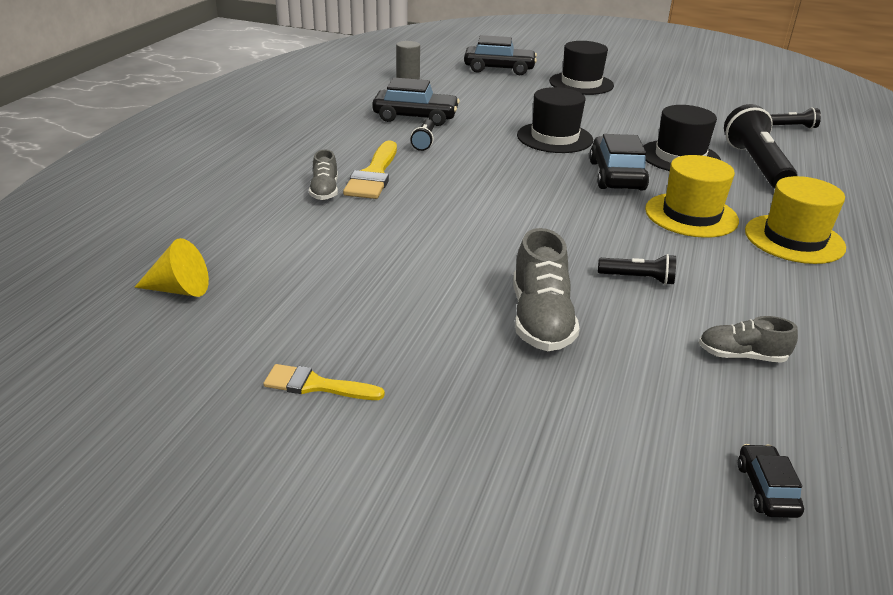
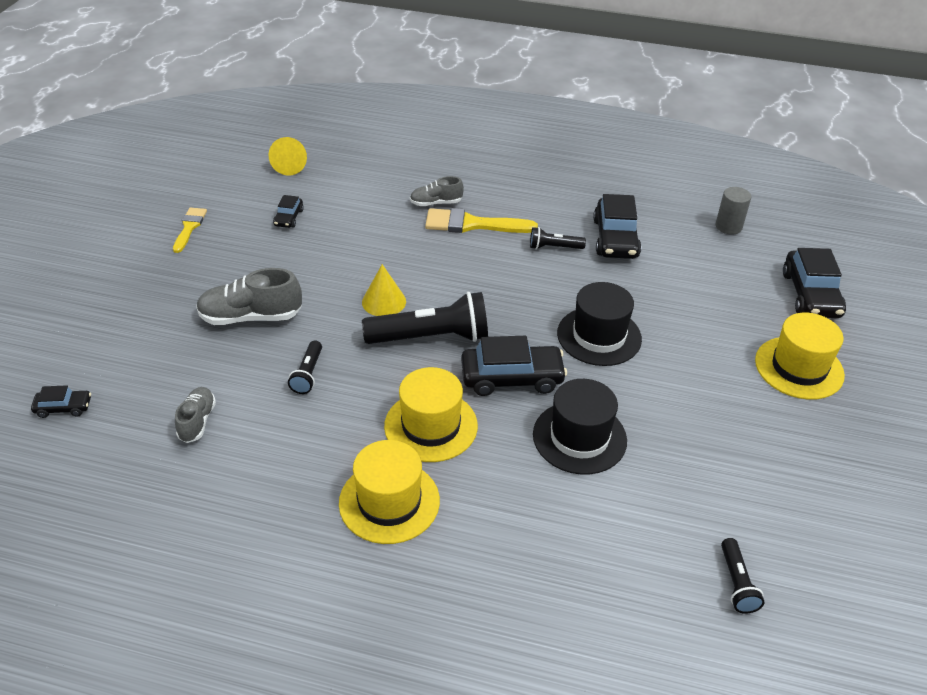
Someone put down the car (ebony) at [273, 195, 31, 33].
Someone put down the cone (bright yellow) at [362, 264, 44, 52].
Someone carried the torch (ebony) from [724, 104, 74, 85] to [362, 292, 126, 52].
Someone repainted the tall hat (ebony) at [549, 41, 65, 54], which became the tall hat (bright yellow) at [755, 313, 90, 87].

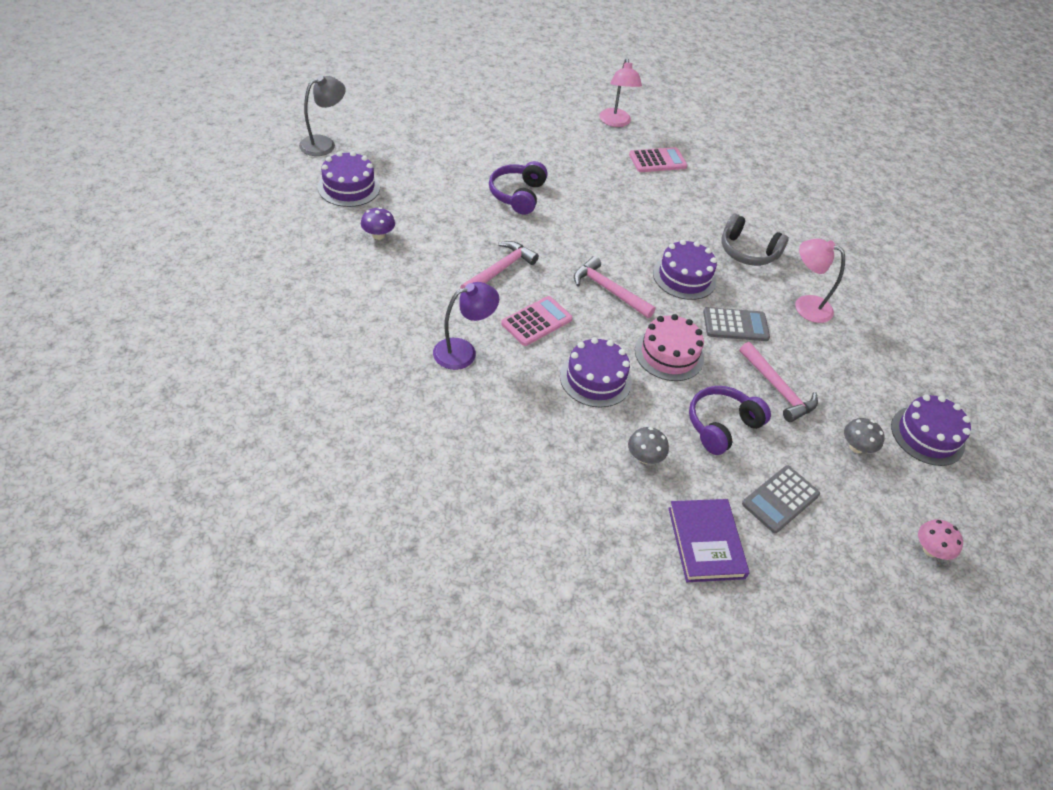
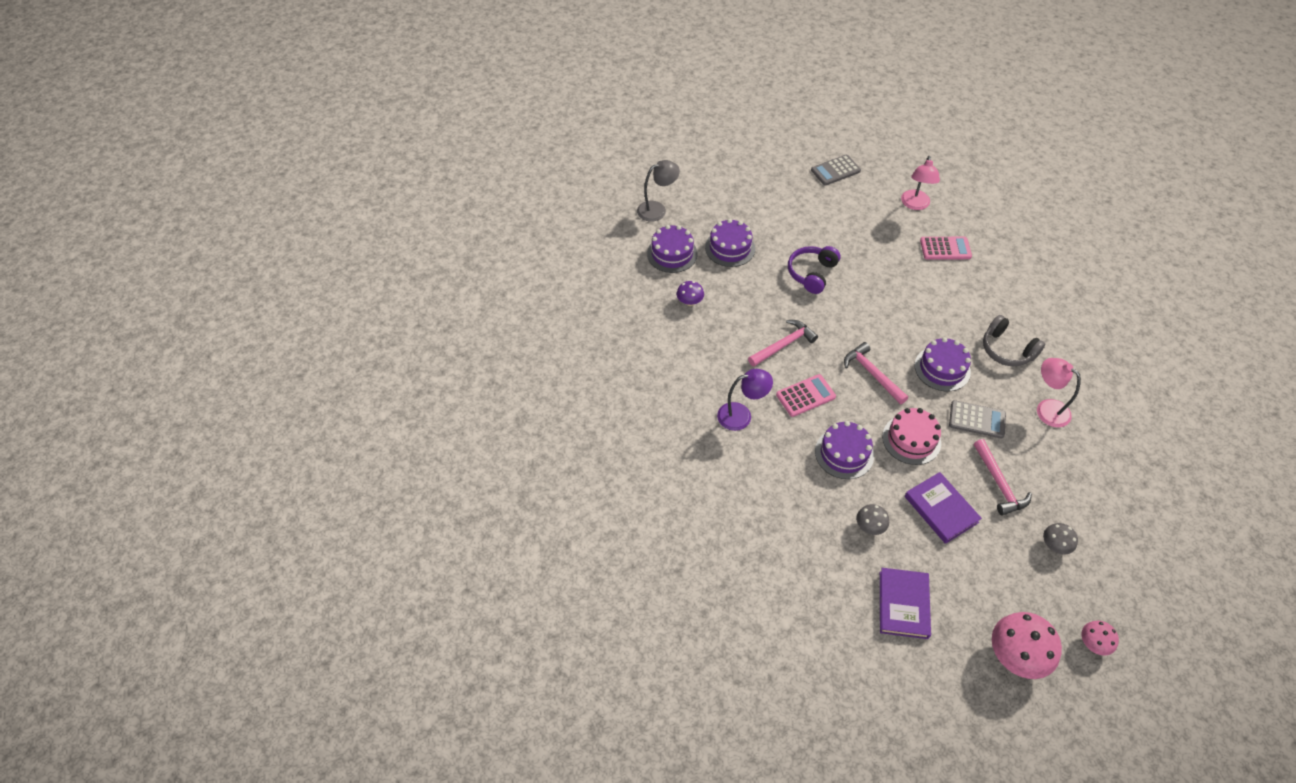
Someone put down the fungus (rosy) at [992, 612, 70, 67].
Someone carried the calculator (ash-grey) from [742, 465, 78, 68] to [811, 155, 50, 31].
Someone carried the layer cake (violet) from [891, 394, 80, 72] to [705, 219, 50, 48].
Someone swapped the over-ear headphones (violet) at [689, 386, 82, 69] for the hardback (violet) at [905, 472, 77, 72].

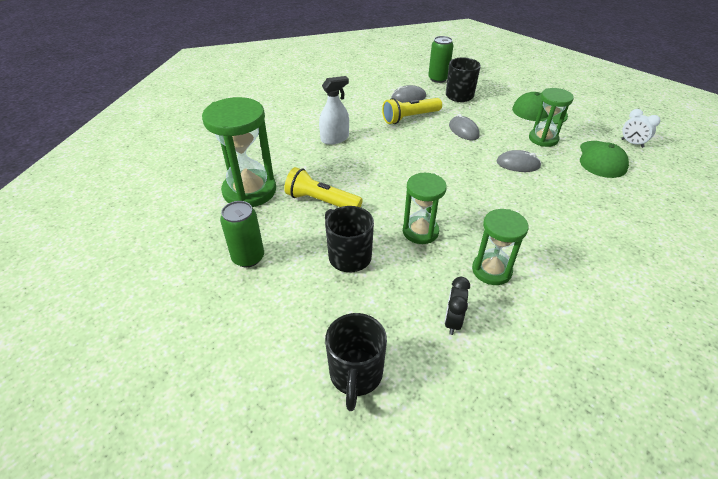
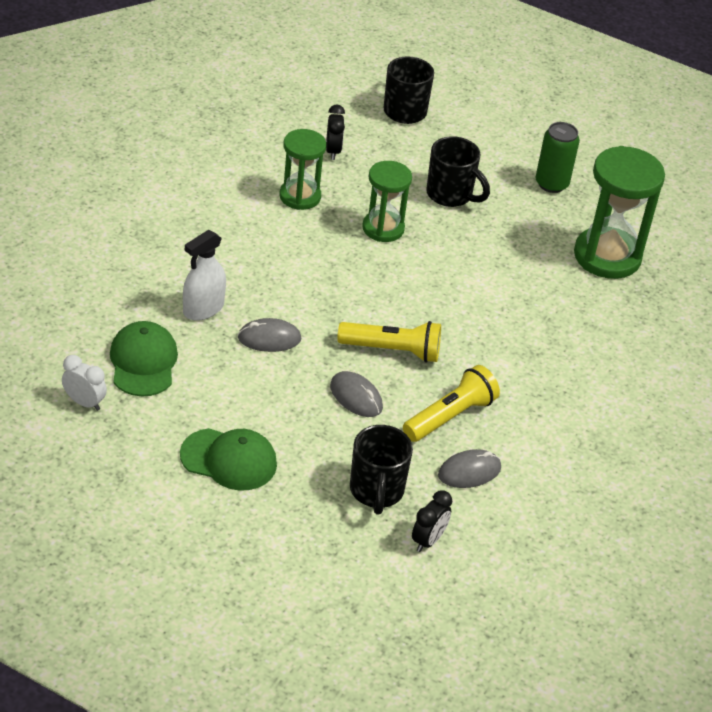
Someone took away the sandglass (leaf-green) at [529, 88, 45, 59].
Someone carried the torch (bright yellow) from [284, 167, 78, 40] to [337, 321, 104, 42].
Someone carried the spray bottle (pure white) from [319, 76, 30, 69] to [183, 230, 43, 91].
Someone swapped the tin (leaf-green) at [428, 36, 26, 47] for the clock (ebony) at [412, 490, 40, 62].

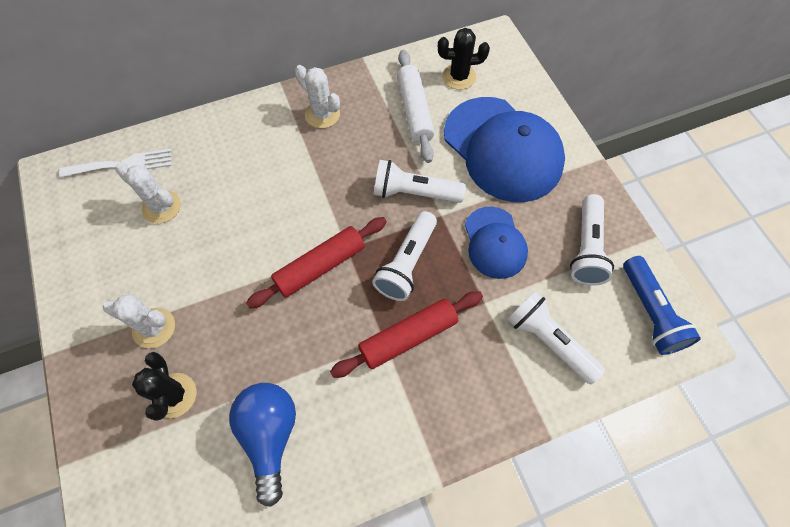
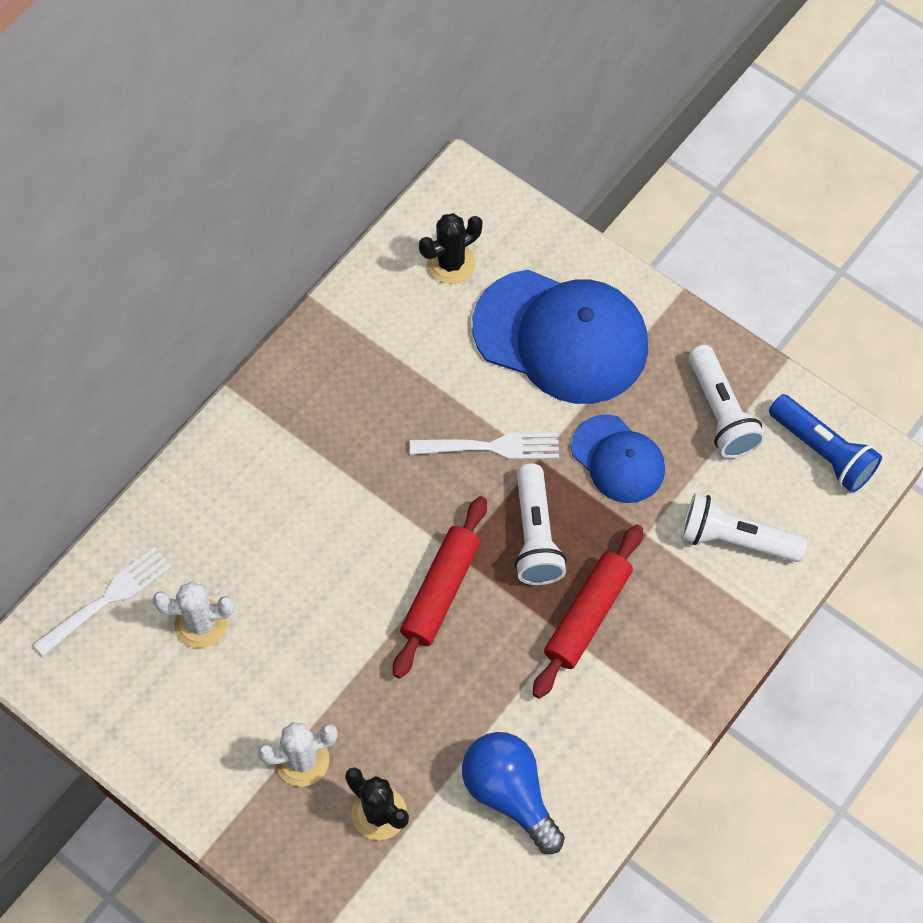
Someone took away the cactus (pure white) at [295, 65, 45, 63].
Someone took away the dough roller (pure white) at [397, 50, 37, 113].
Someone swapped the torch (pure white) at [374, 160, 92, 43] for the fork (pure white) at [410, 433, 149, 27].

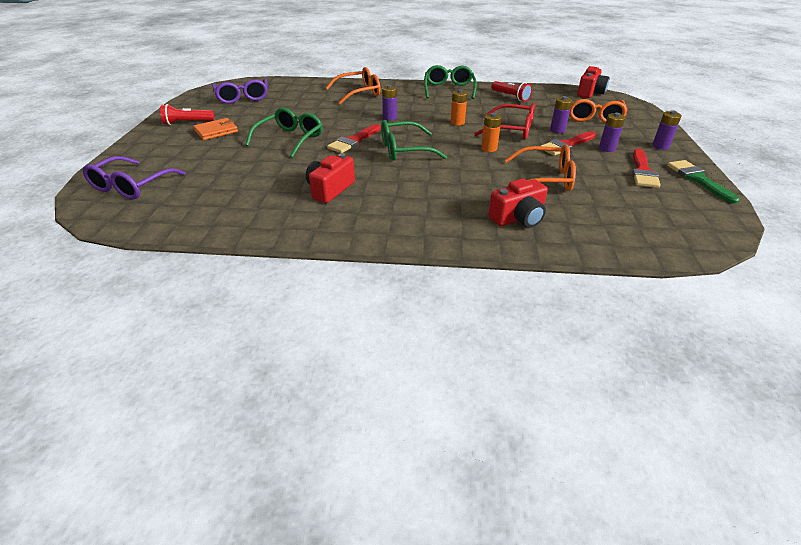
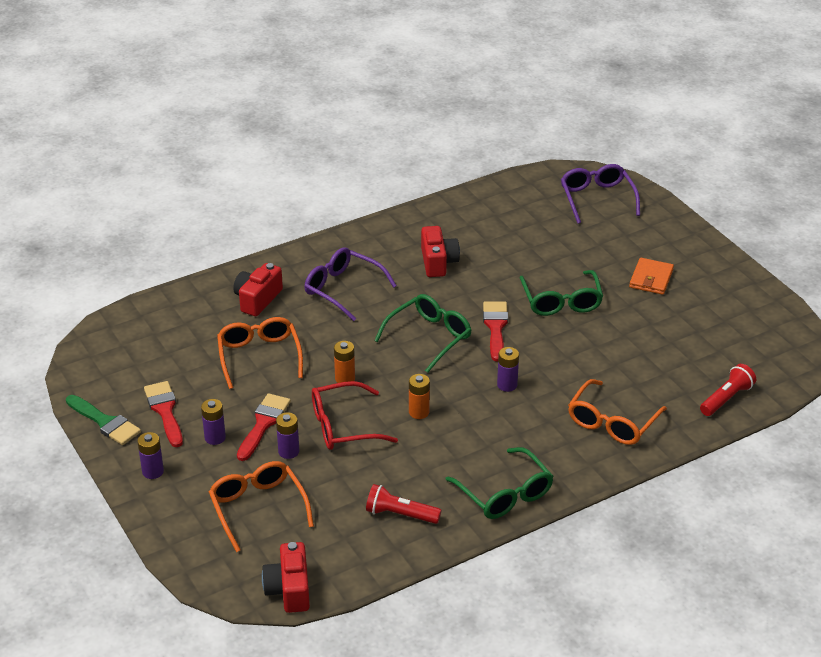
Someone carried the torch (red) from [160, 104, 55, 21] to [700, 364, 56, 52].
Someone carried the glasses (violet) from [212, 78, 56, 26] to [304, 247, 93, 74].
Someone rotated the glasses (orange) at [505, 145, 71, 46] by 105 degrees clockwise.

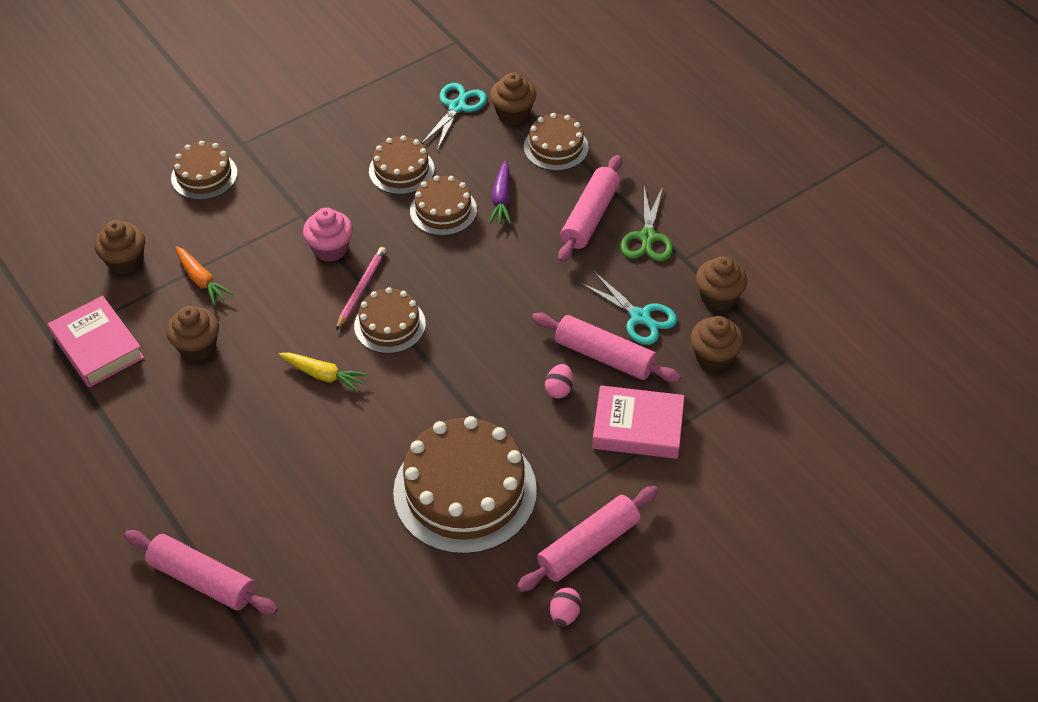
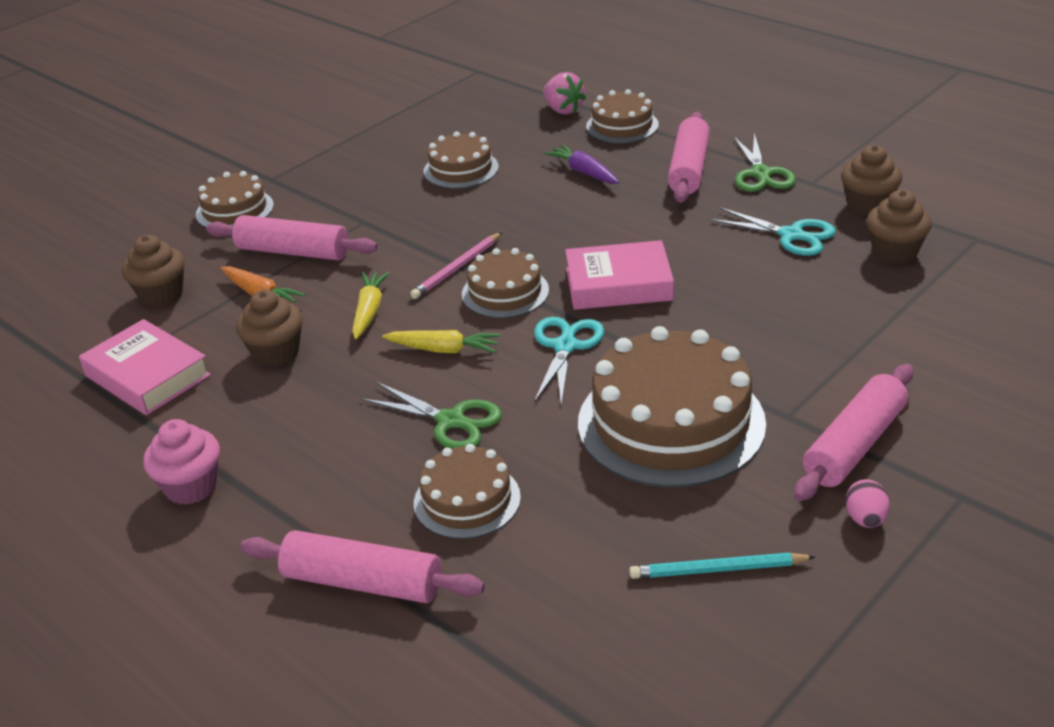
Someone took away the egg (rosy) at [545, 364, 28, 35].
Someone put down the toy carrot (bright yellow) at [352, 272, 38, 67].
Someone put down the pair of scissors (leaf-green) at [361, 382, 141, 67].
Someone put down the pencil (turquoise) at [629, 552, 186, 27].
Someone carried the cupcake (rosy) from [303, 208, 50, 54] to [143, 419, 77, 86].
Someone carried the layer cake (dark brown) from [410, 175, 67, 61] to [414, 444, 107, 95].
Someone carried the pair of scissors (turquoise) from [422, 83, 65, 67] to [534, 317, 70, 88].
Someone carried the dough roller (rosy) from [532, 313, 149, 70] to [206, 215, 172, 46].
Someone carried the hardback (rosy) from [592, 385, 92, 74] to [565, 240, 109, 70].
Someone swapped the cupcake (dark brown) at [490, 73, 46, 52] for the berry (rosy) at [543, 72, 43, 43].
Someone rotated the pencil (rosy) at [336, 247, 50, 83] by 150 degrees counterclockwise.
Someone rotated the toy carrot (violet) at [489, 160, 22, 64] by 150 degrees clockwise.

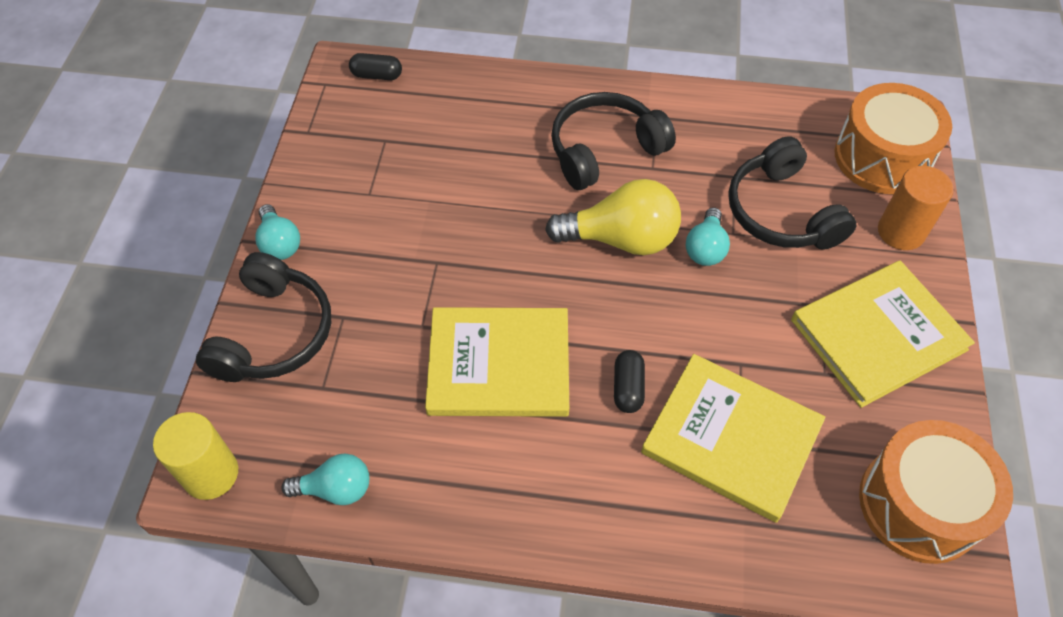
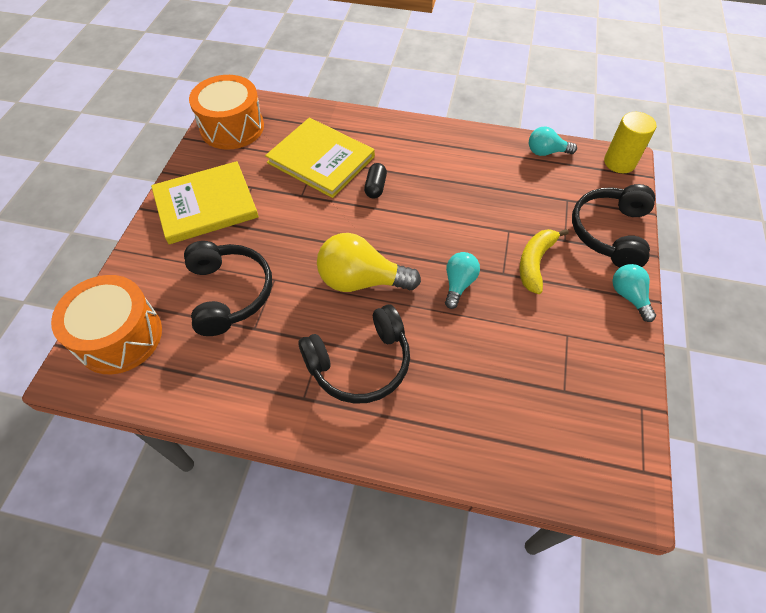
Someone took away the pill (ebony) at [349, 53, 53, 27].
Someone took away the hardback (bright yellow) at [425, 307, 144, 110].
Someone took away the cylinder (orange) at [878, 166, 76, 84].
Someone put down the banana fruit (bright yellow) at [519, 229, 49, 65].
Someone carried the light bulb (turquoise) from [685, 207, 45, 59] to [445, 252, 35, 57].

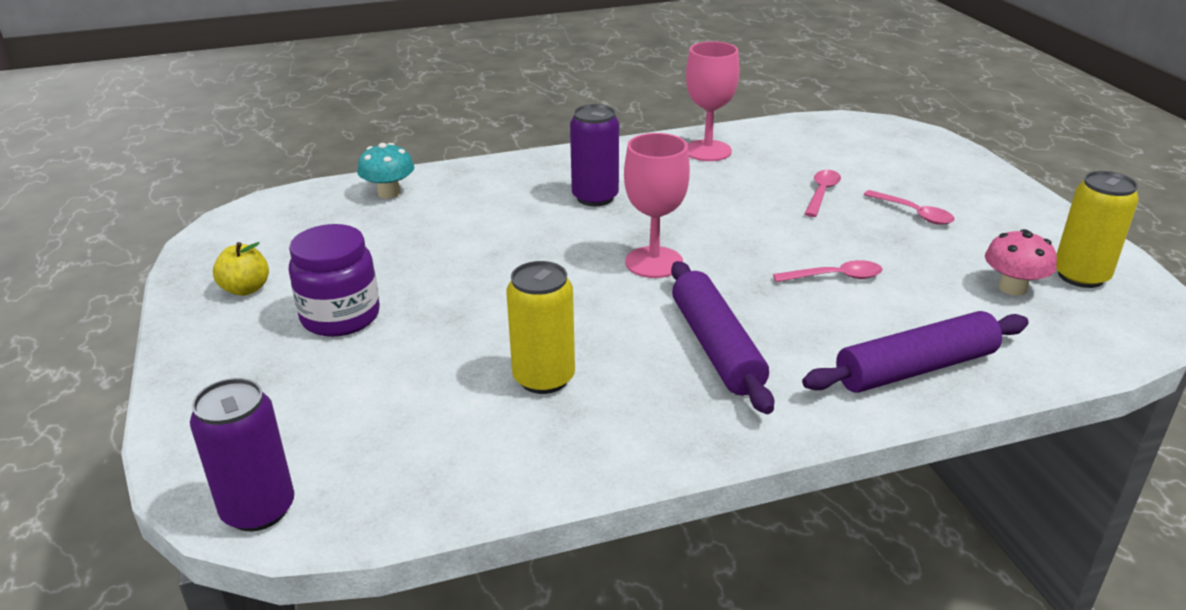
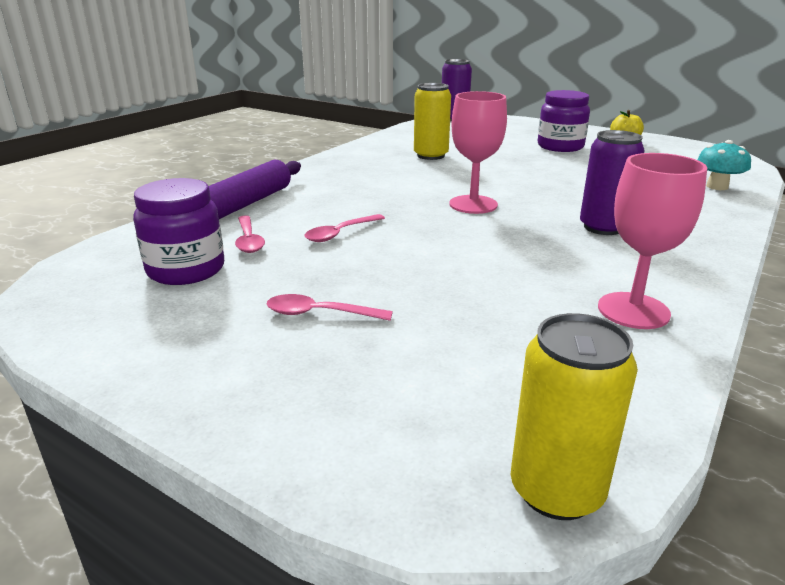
Someone took away the dough roller (violet) at [671, 261, 103, 153].
Someone carried the tablespoon (rosy) from [805, 170, 36, 47] to [235, 215, 30, 38].
Someone carried the tin (bright yellow) from [1056, 171, 83, 117] to [511, 313, 127, 207].
Someone swapped the fungus (rosy) at [985, 229, 72, 67] for the preserve jar (violet) at [133, 178, 91, 107].

